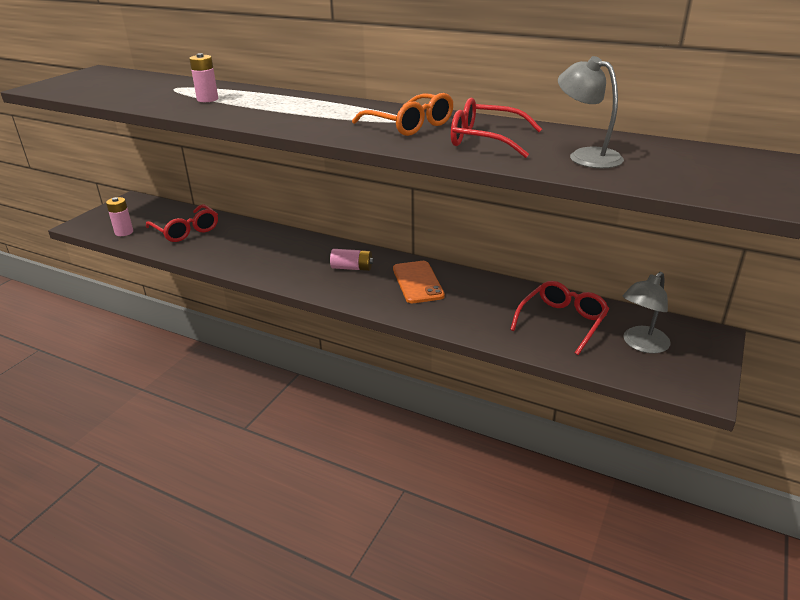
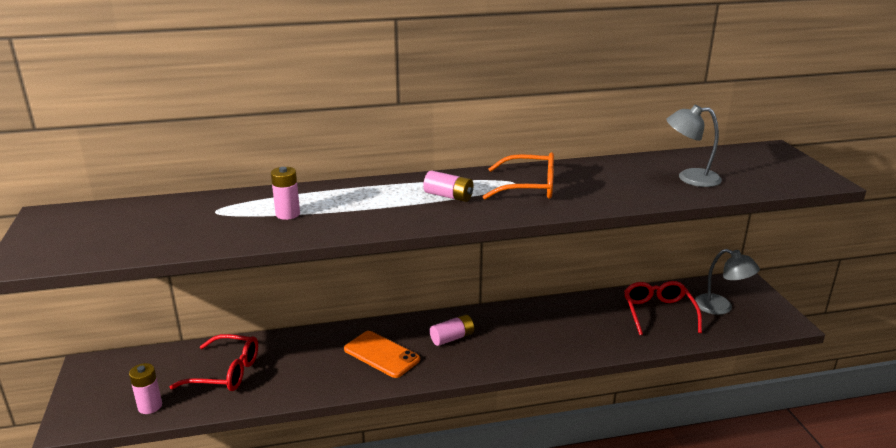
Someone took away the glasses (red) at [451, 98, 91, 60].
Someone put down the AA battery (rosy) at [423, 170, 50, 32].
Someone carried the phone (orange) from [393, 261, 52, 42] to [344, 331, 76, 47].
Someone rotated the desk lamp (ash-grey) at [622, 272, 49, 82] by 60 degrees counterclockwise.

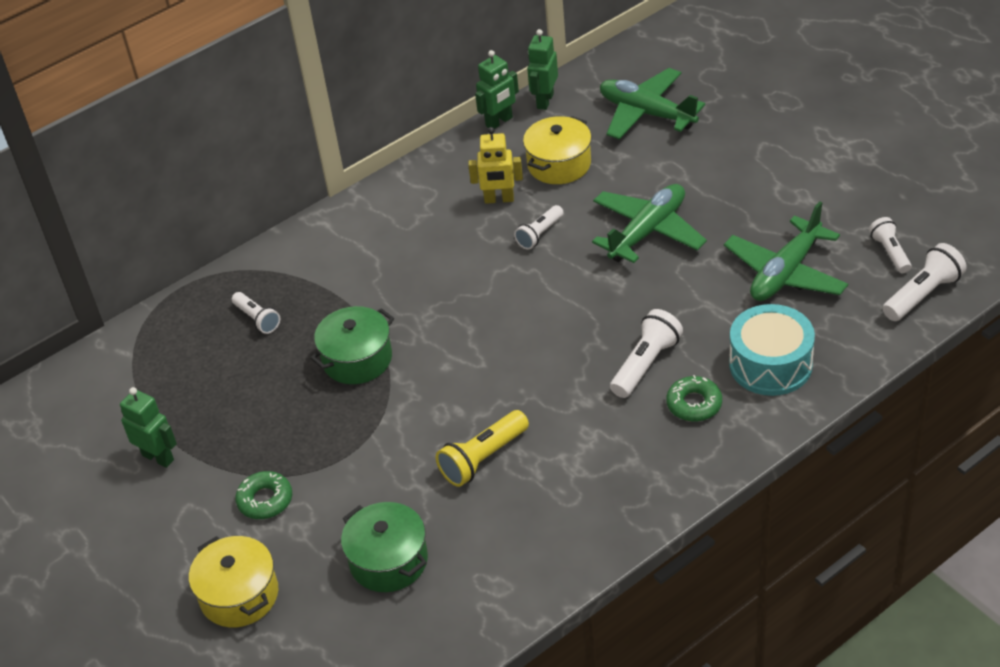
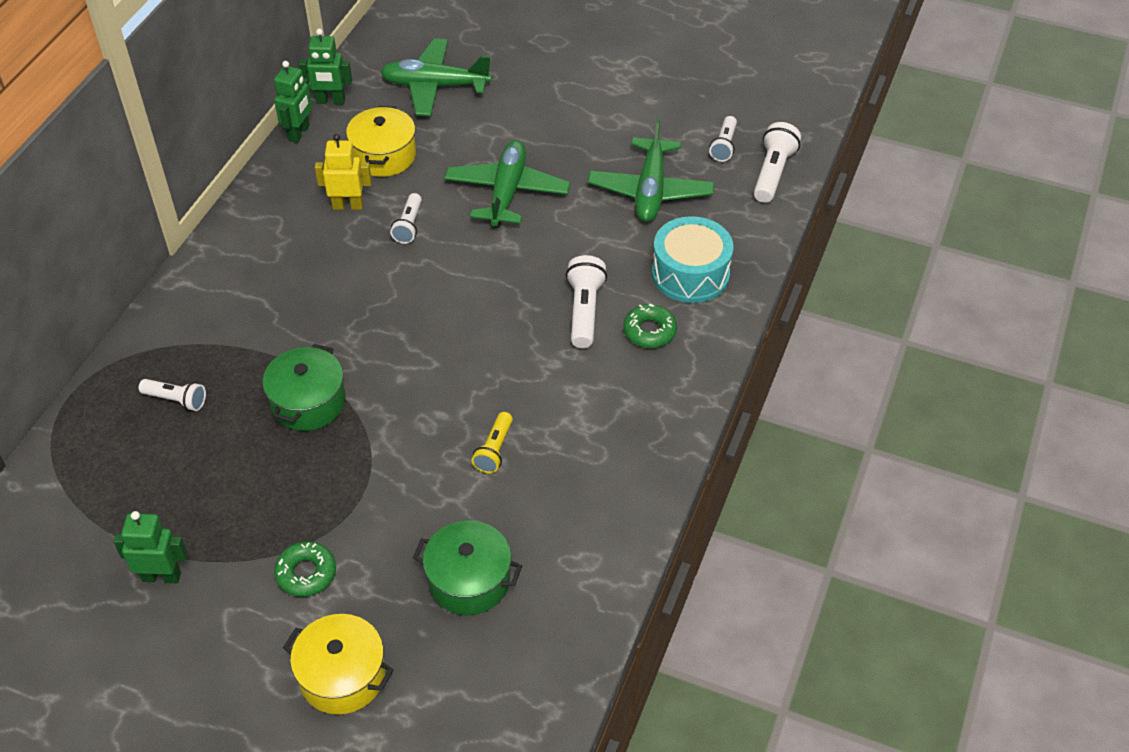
Someone rotated the robot figure (bright yellow) at [468, 127, 55, 77] by 150 degrees counterclockwise.
Someone rotated the robot figure (leaf-green) at [527, 29, 31, 81] by 75 degrees counterclockwise.
Someone rotated the torch (pure white) at [869, 217, 43, 56] by 120 degrees counterclockwise.
Someone scaled the torch (bright yellow) at [436, 410, 93, 77] by 0.66.

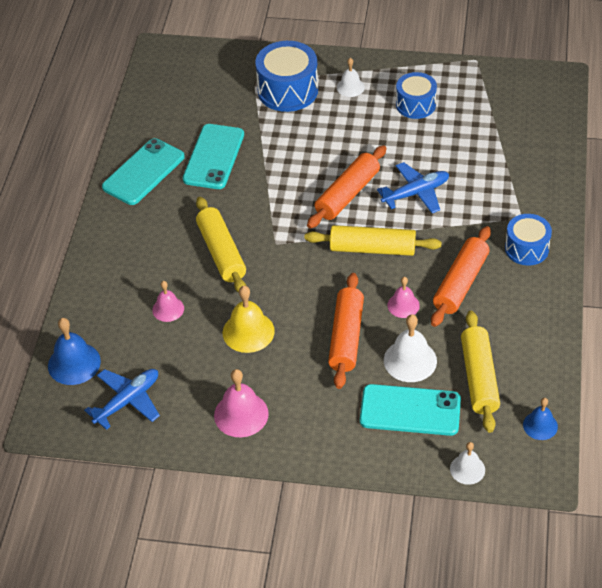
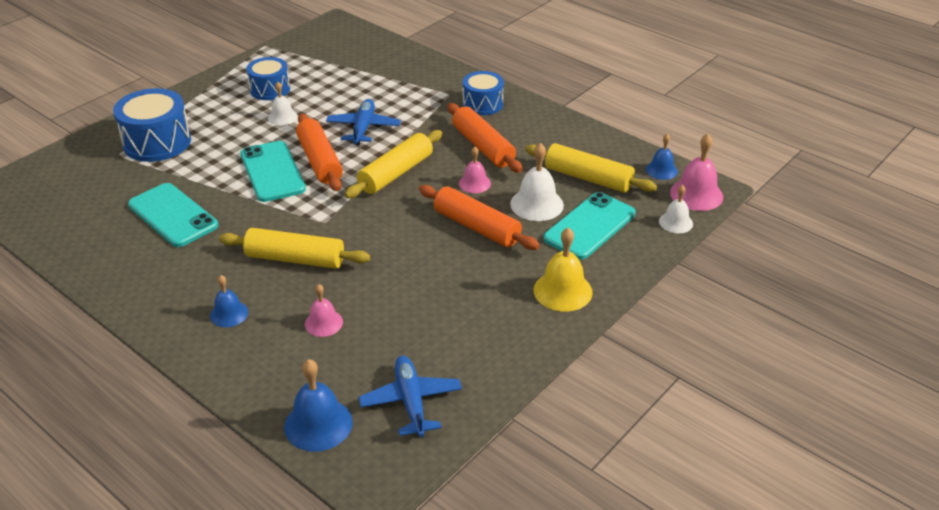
Someone put down the school bell (blue) at [210, 275, 38, 52].
Someone carried the phone (turquoise) from [102, 138, 83, 67] to [240, 141, 66, 61].
Someone carried the school bell (rosy) from [214, 369, 55, 68] to [670, 134, 53, 77].
Someone carried the school bell (bright yellow) from [222, 286, 53, 67] to [533, 227, 60, 85].
Someone carried the school bell (pure white) from [337, 58, 28, 39] to [268, 82, 30, 43].

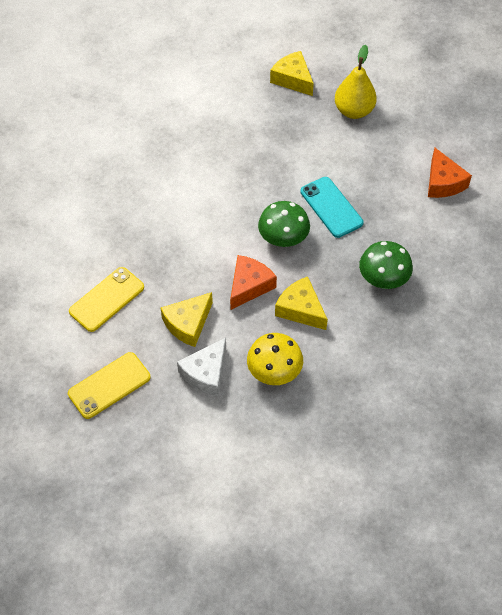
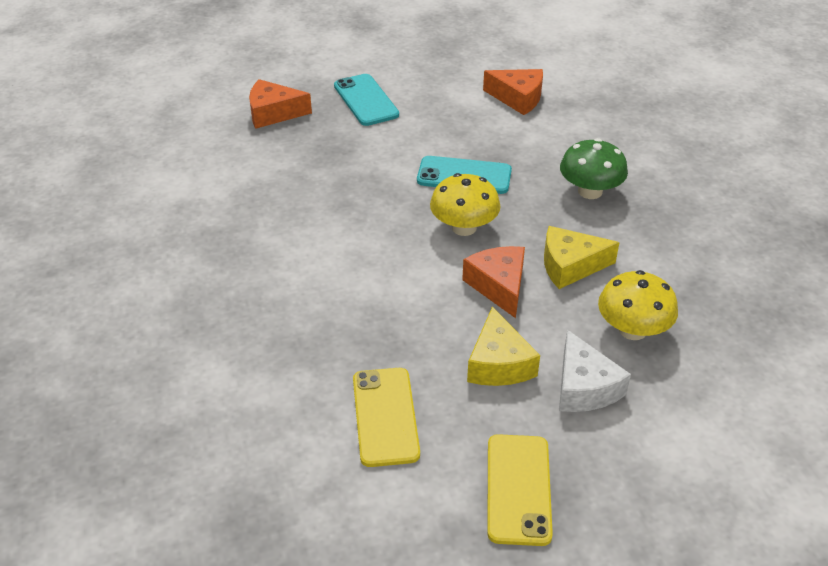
Someone swapped the toy pear (bright yellow) at [335, 45, 42, 74] for the phone (turquoise) at [334, 74, 65, 52].
Someone repainted the fungus (leaf-green) at [258, 201, 52, 46], which became the fungus (bright yellow) at [430, 173, 70, 63].
Someone repainted the piece of cheese (bright yellow) at [270, 51, 44, 45], which became the piece of cheese (orange) at [249, 79, 63, 50].

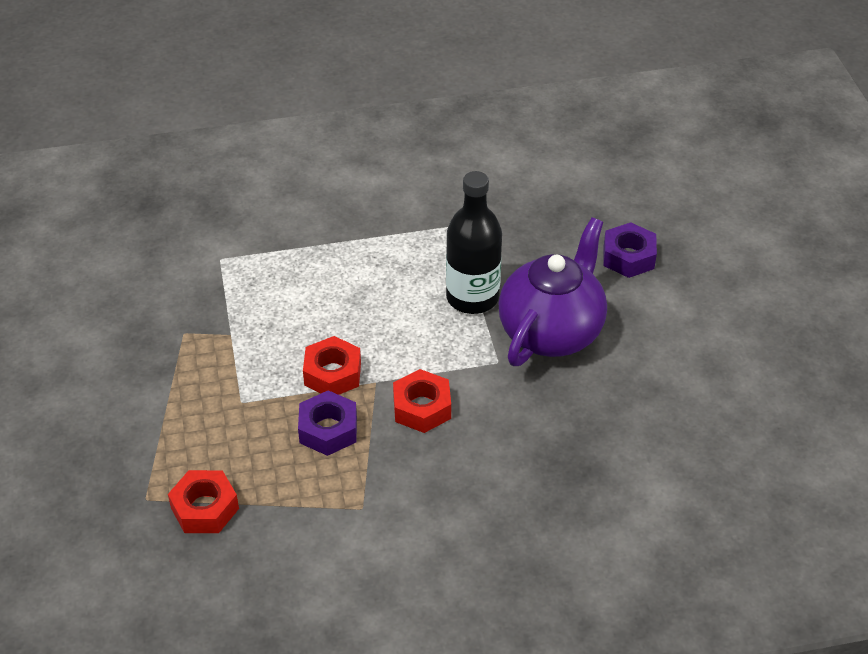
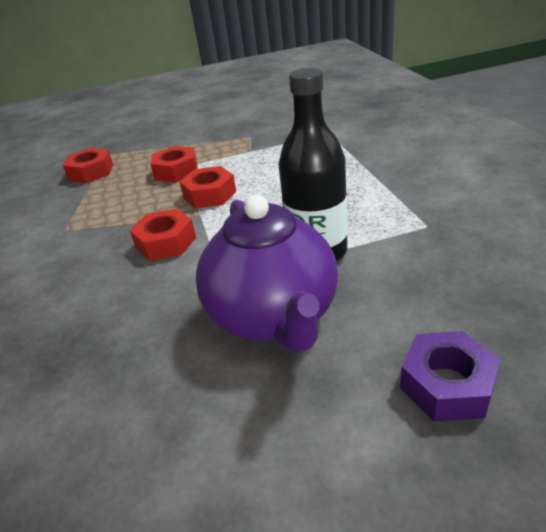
Someone took away the hexagon nut (violet) at [298, 390, 59, 66].
Someone put down the hexagon nut (red) at [150, 146, 47, 37].
Someone rotated the teapot (violet) at [498, 217, 109, 149] by 45 degrees clockwise.

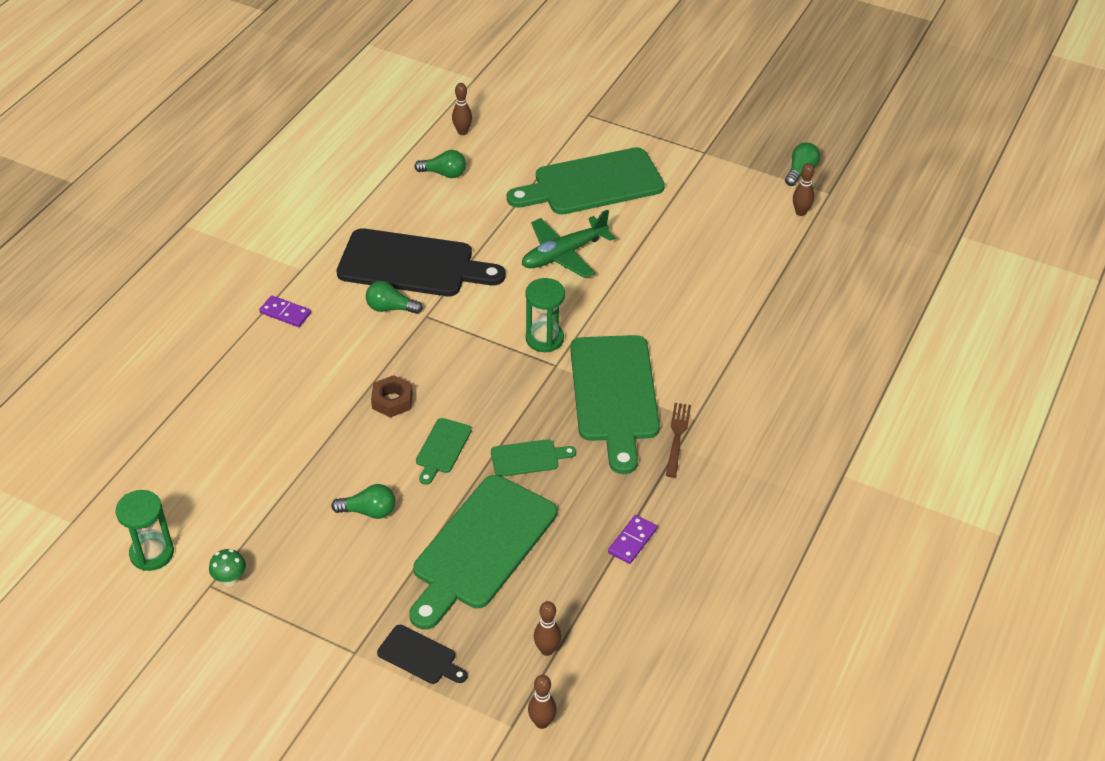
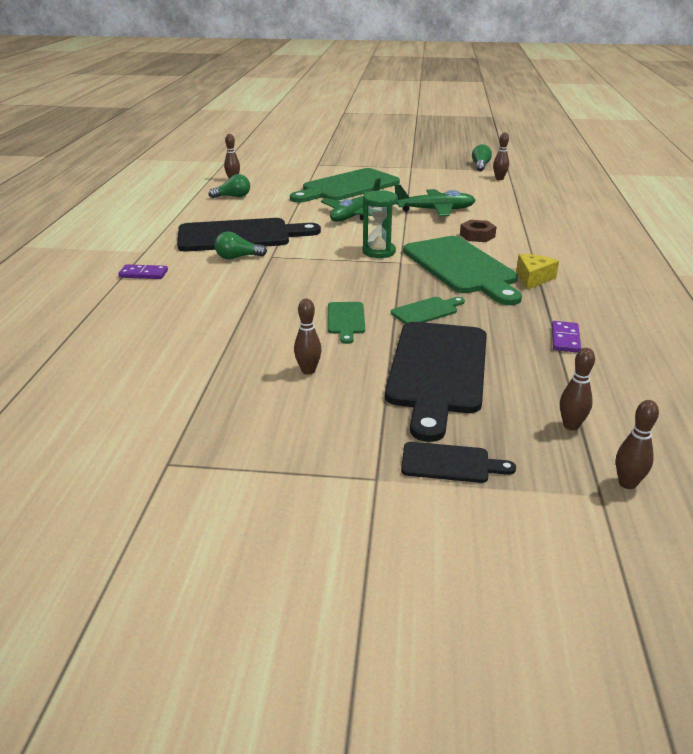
Someone took away the sandglass (leaf-green) at [115, 490, 59, 81].
Someone took away the fungus (leaf-green) at [209, 549, 37, 38].
Someone put down the aeroplane (leaf-green) at [395, 185, 81, 31].
Someone carried the hexagon nut (dark brown) from [371, 375, 42, 43] to [460, 220, 36, 22].
Someone swapped the light bulb (leaf-green) at [331, 484, 64, 35] for the skittle (dark brown) at [294, 299, 27, 76].
Someone swapped the fork (dark brown) at [666, 403, 25, 75] for the piece of cheese (bright yellow) at [516, 254, 43, 36].
Someone repainted the bread board (leaf-green) at [409, 475, 148, 155], which became the bread board (ebony) at [385, 322, 102, 120].

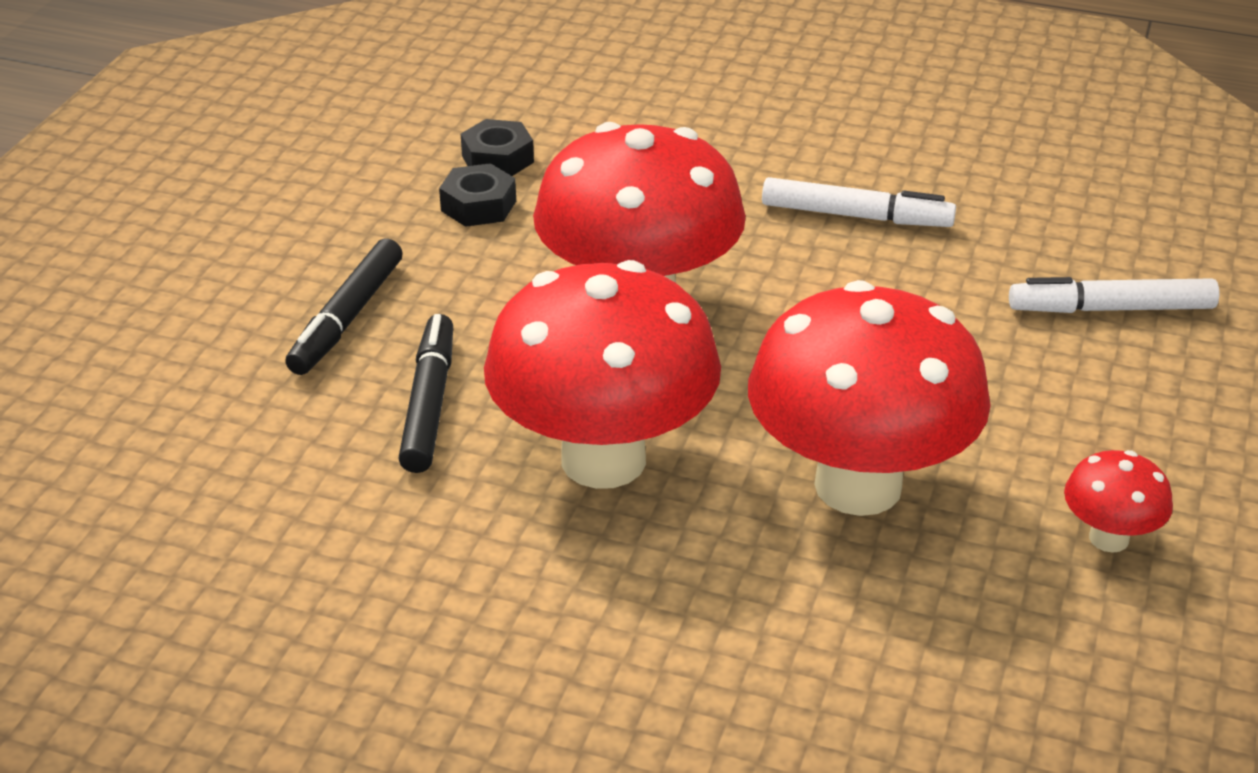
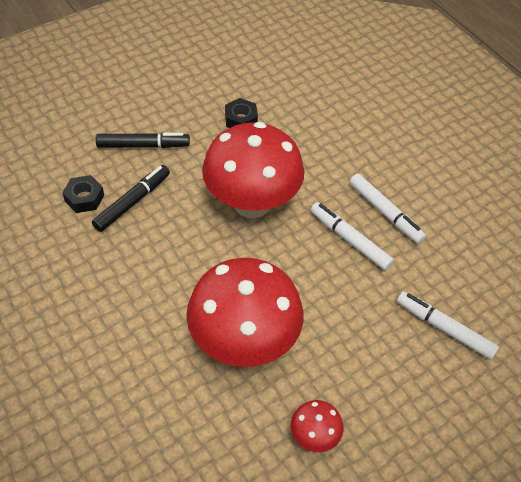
Someone took away the fungus (red) at [484, 260, 237, 229].
Someone put down the felt pen (pure white) at [311, 202, 83, 69].
Someone carried the hexagon nut (ebony) from [461, 119, 73, 57] to [62, 175, 42, 38].
Someone rotated the felt pen (ebony) at [285, 238, 118, 137] by 150 degrees counterclockwise.

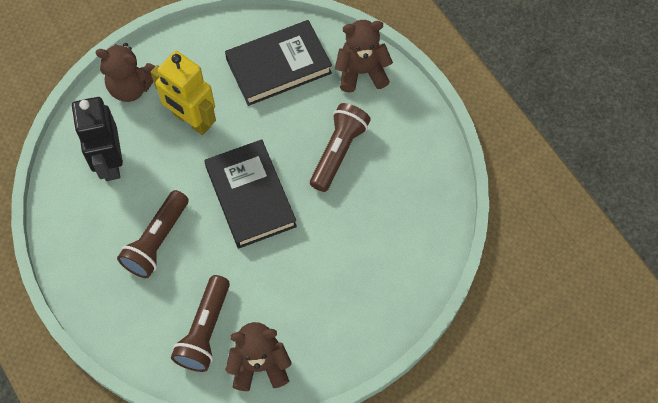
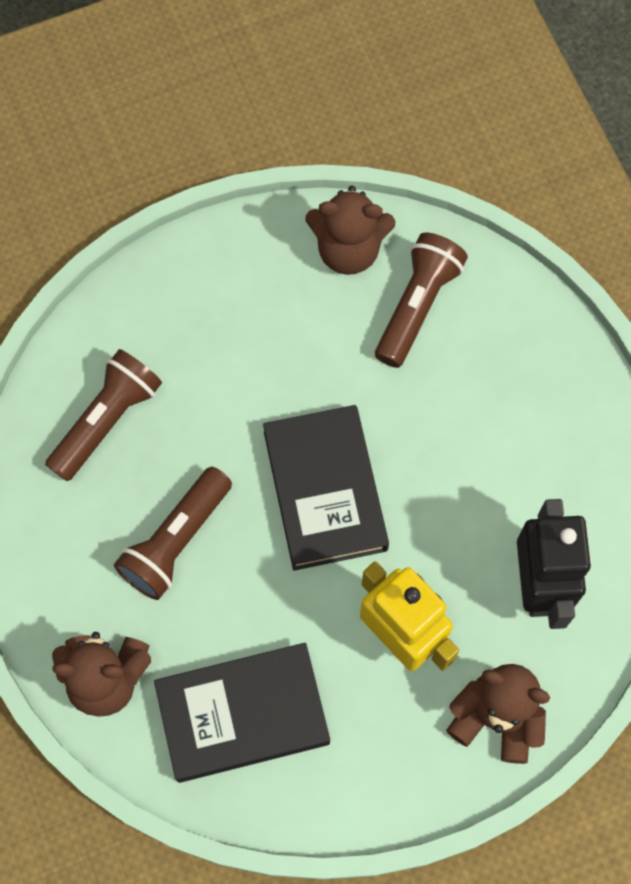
Someone carried the torch (dark brown) from [117, 190, 72, 88] to [45, 349, 117, 132].

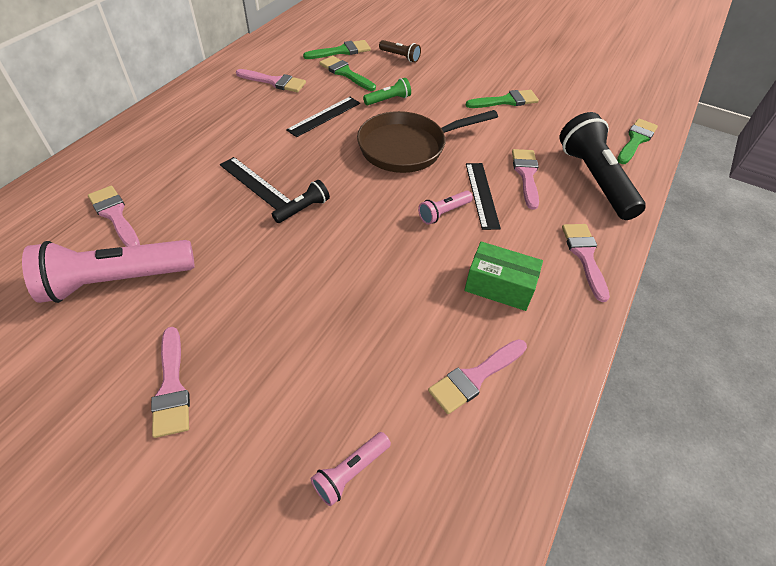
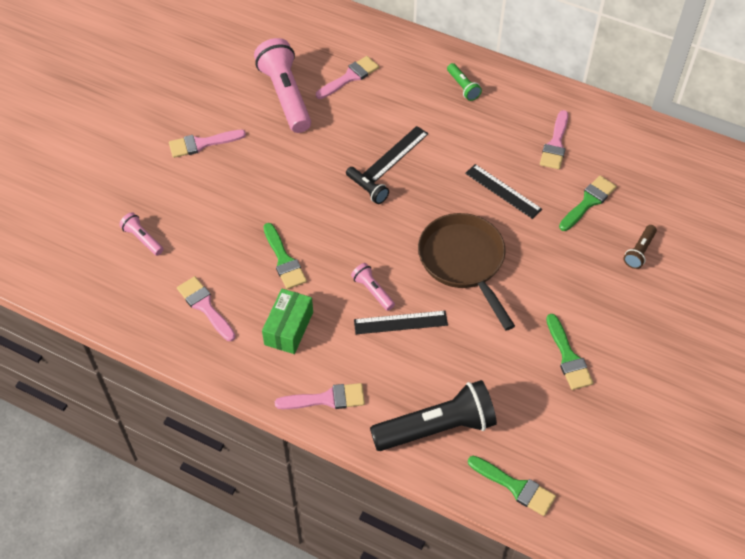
Someone took away the brush (rosy) at [512, 149, 27, 61].
Someone carried the brush (leaf-green) from [303, 40, 68, 19] to [263, 223, 44, 66].
Someone carried the torch (leaf-green) from [363, 78, 48, 27] to [447, 63, 35, 38].

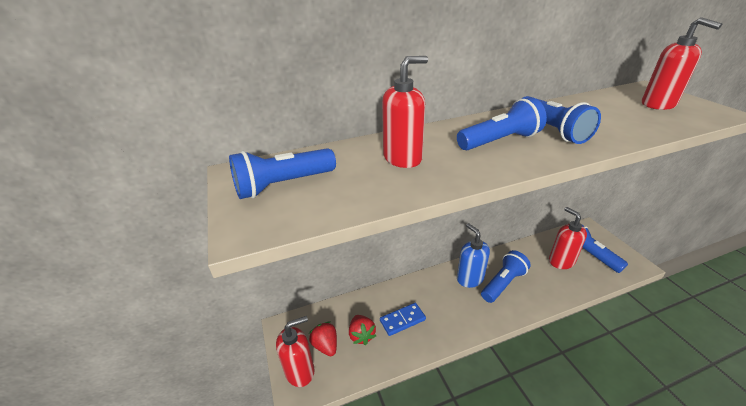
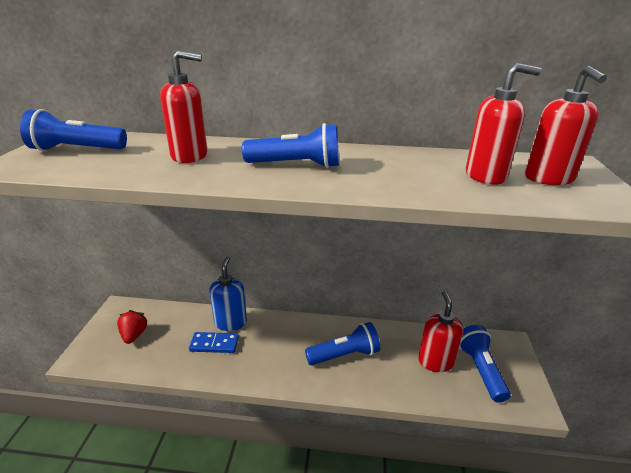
Someone took away the berry (red) at [349, 315, 27, 30].
Someone took away the torch (blue) at [522, 96, 79, 48].
Someone carried the pump bottle (red) from [276, 316, 38, 71] to [466, 63, 75, 122].
Someone carried the pump bottle (blue) from [457, 223, 33, 65] to [209, 256, 38, 75].

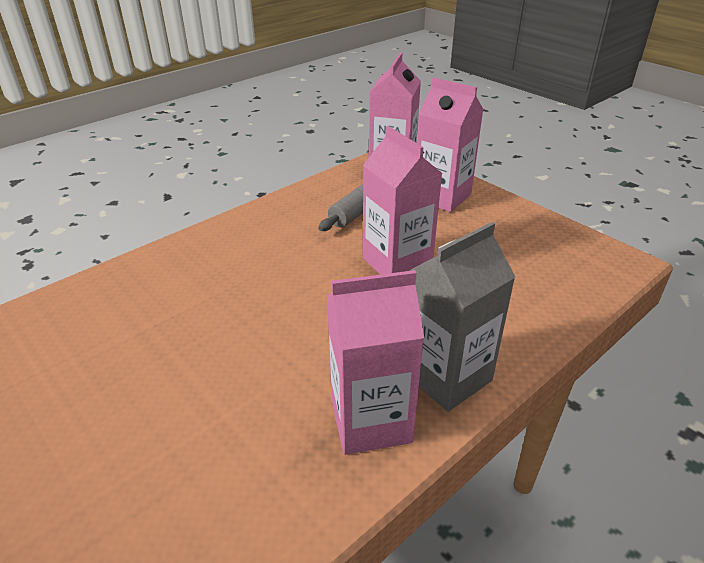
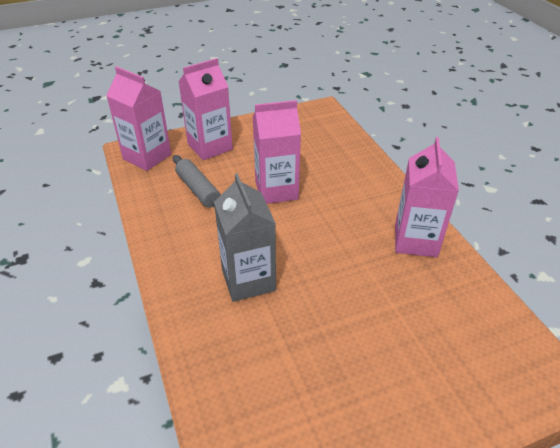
Someone carried the carton (ash-grey) from [410, 222, 105, 190] to [214, 173, 62, 129].

